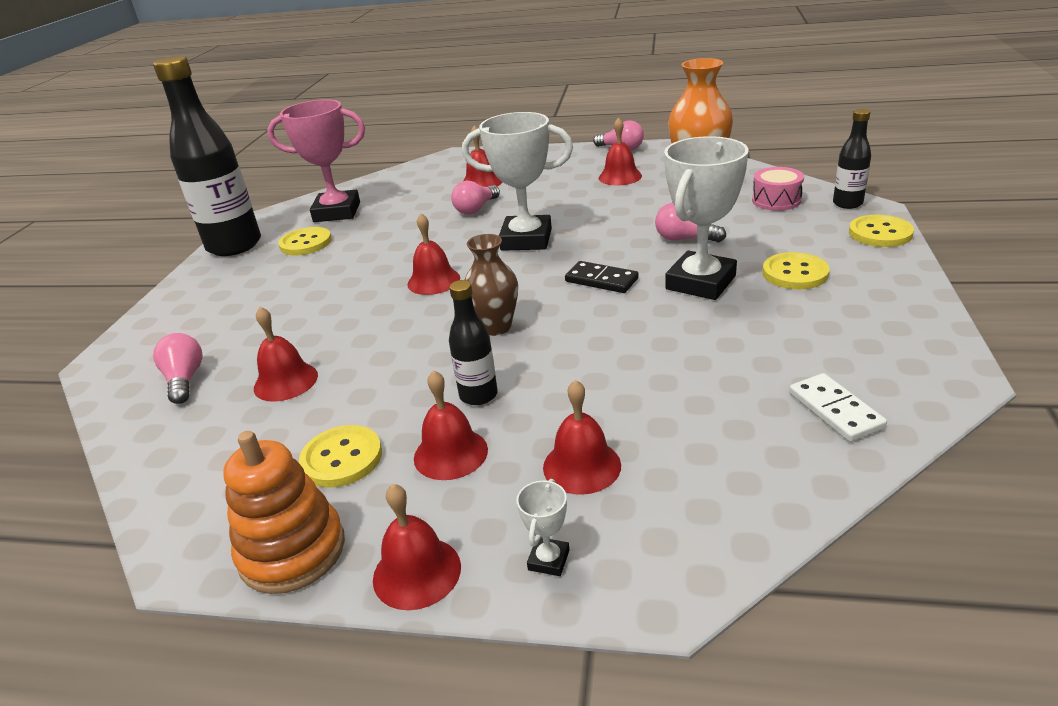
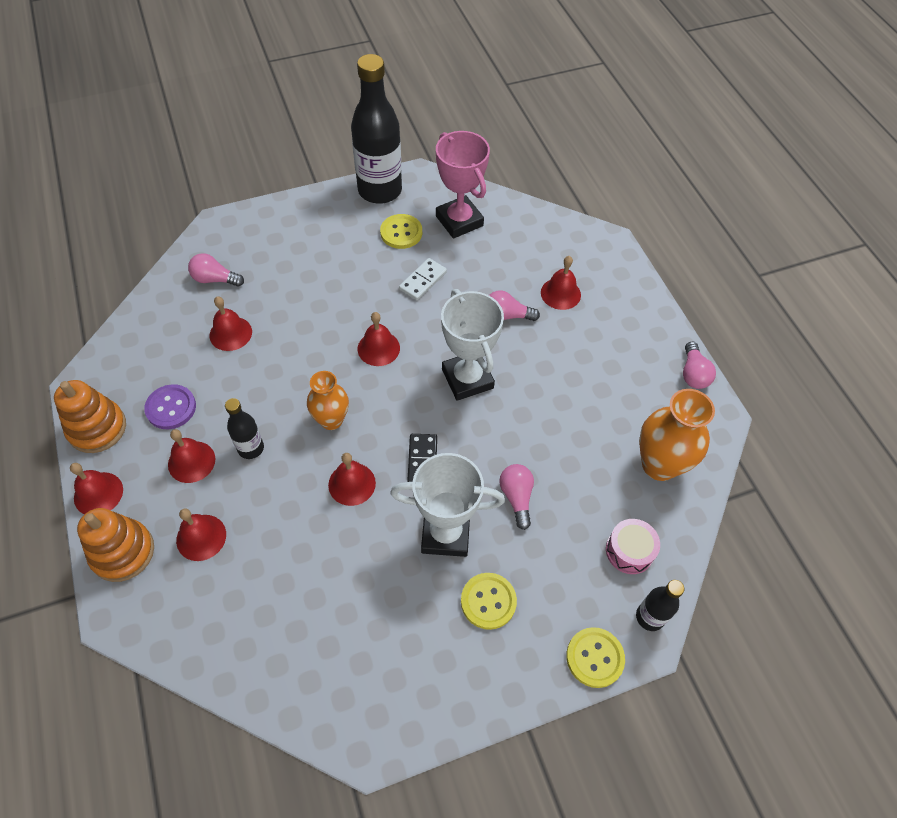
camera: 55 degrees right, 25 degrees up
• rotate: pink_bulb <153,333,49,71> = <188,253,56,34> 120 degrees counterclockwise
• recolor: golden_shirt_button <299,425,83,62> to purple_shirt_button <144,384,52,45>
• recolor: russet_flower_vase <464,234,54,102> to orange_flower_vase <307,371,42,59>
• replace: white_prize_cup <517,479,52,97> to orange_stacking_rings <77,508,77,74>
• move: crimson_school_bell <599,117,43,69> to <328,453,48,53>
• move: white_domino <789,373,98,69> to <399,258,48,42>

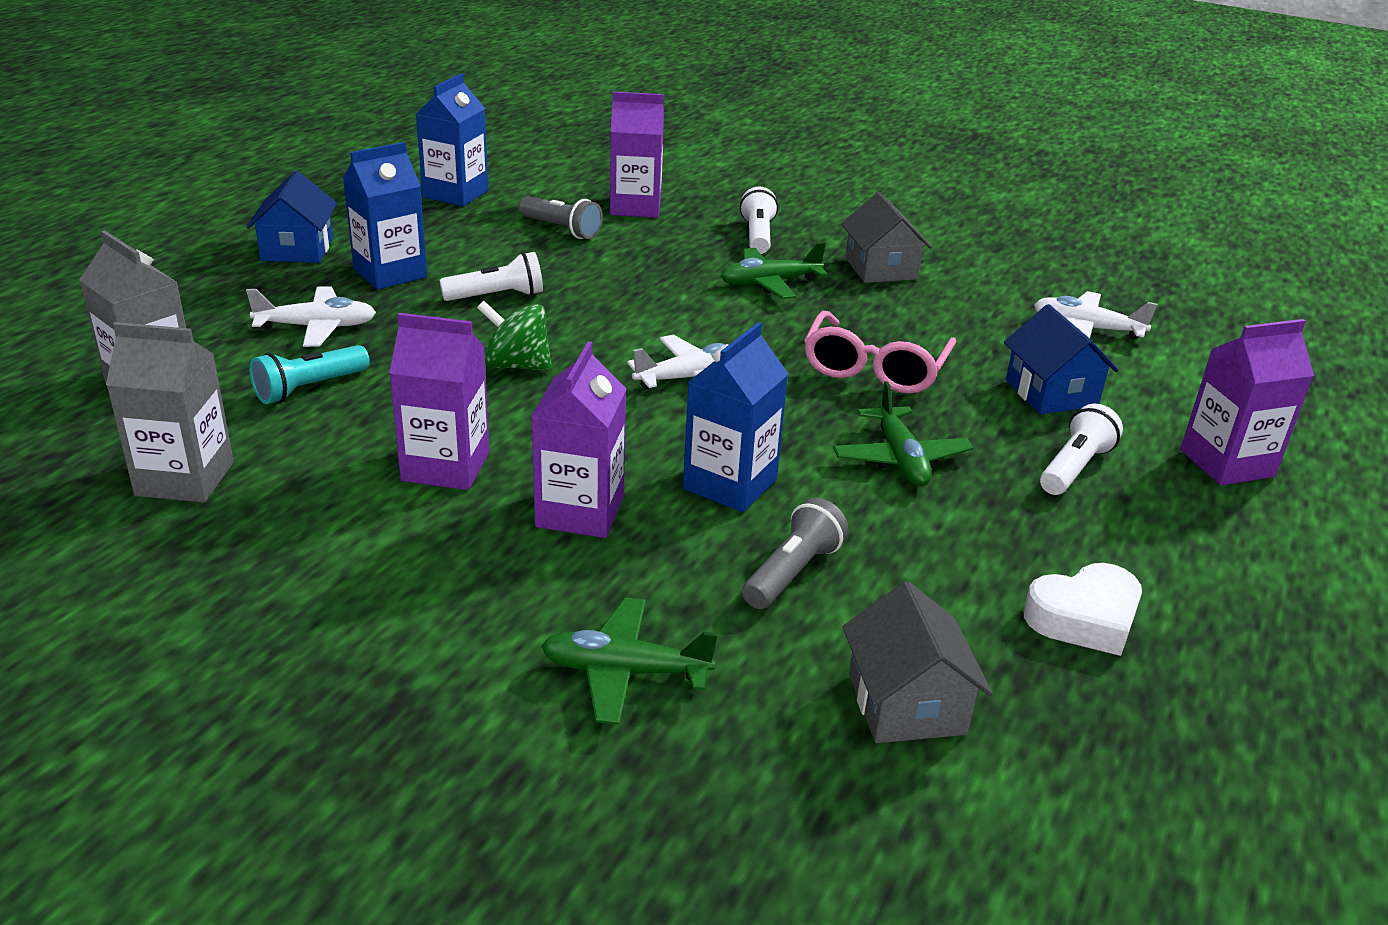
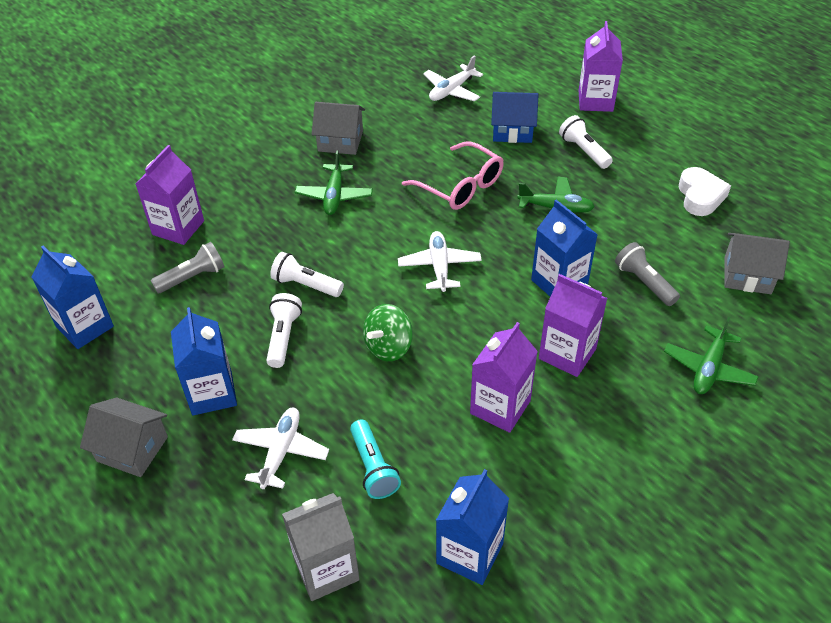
camera: 65 degrees left, 15 degrees up
• recolor: grey_juice_carton <106,322,128,181> to cobalt_juice_carton <436,469,73,116>
• recolor: cobalt_toy_house <246,171,91,92> to grey_toy_house <80,397,88,80>
• move: white_pocket_torch <740,187,38,67> to <270,252,74,45>

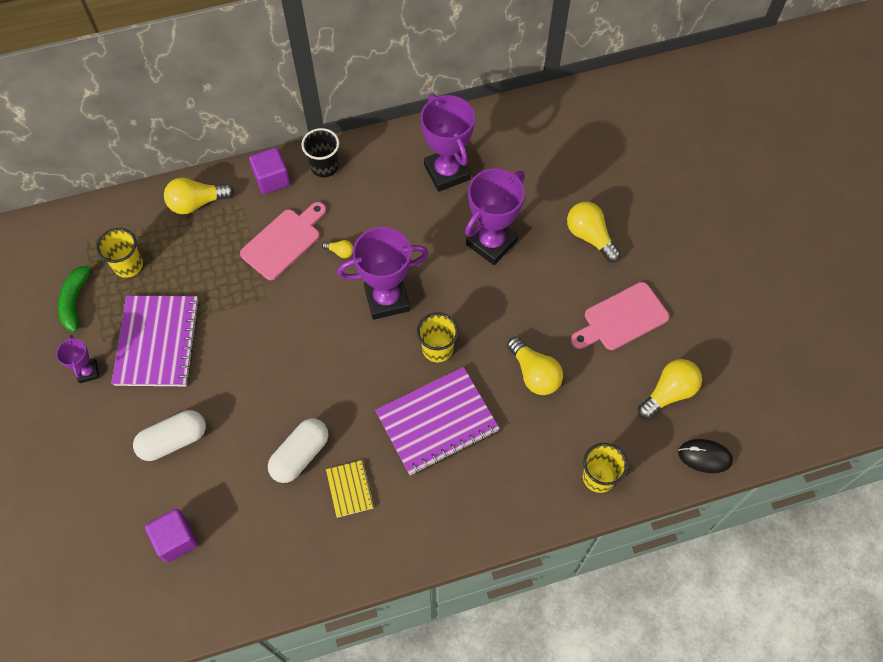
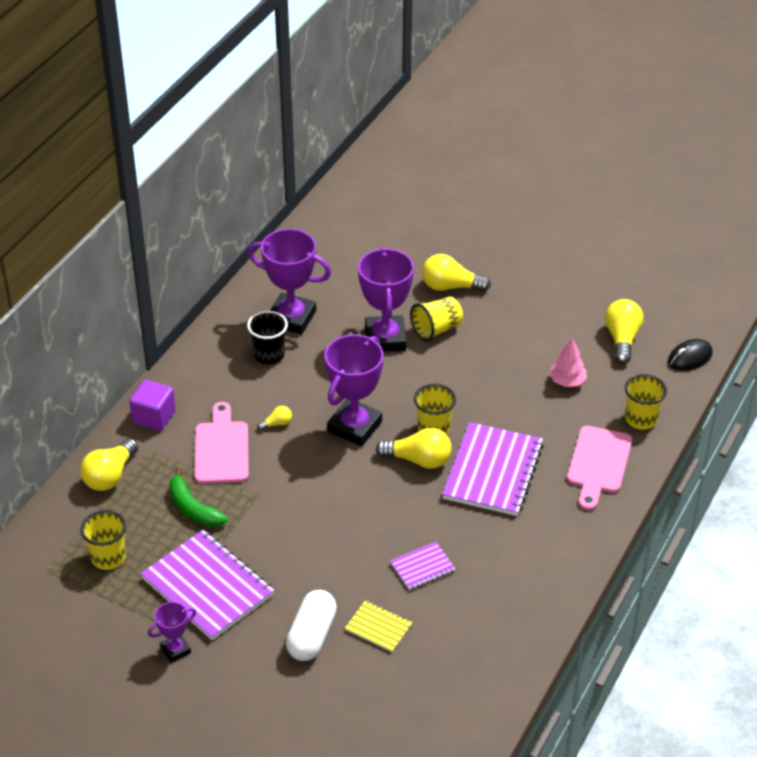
camera: 45 degrees left, 20 degrees down
• rotate: purple_prize_cup <56,335,44,48> = <148,602,48,61> 60 degrees counterclockwise
• move: emerald_banana_fruit <58,260,40,72> to <169,467,59,60>
• delete: purple_cube <145,509,54,54>
• replace: white_pill <268,418,60,65> to purple_notebook <390,542,66,48>
• move: ebony_beaker <301,128,38,49> to <247,311,41,53>
• move: golden_notebook <326,460,49,58> to <345,600,67,52>
• move: golden_bulb <507,337,56,58> to <376,428,76,41>
• move: pink_bread_board <571,282,98,68> to <567,426,65,85>
• insert: golden_beaker <410,297,53,44>
• insert: pink_toy_tree <549,338,38,49>

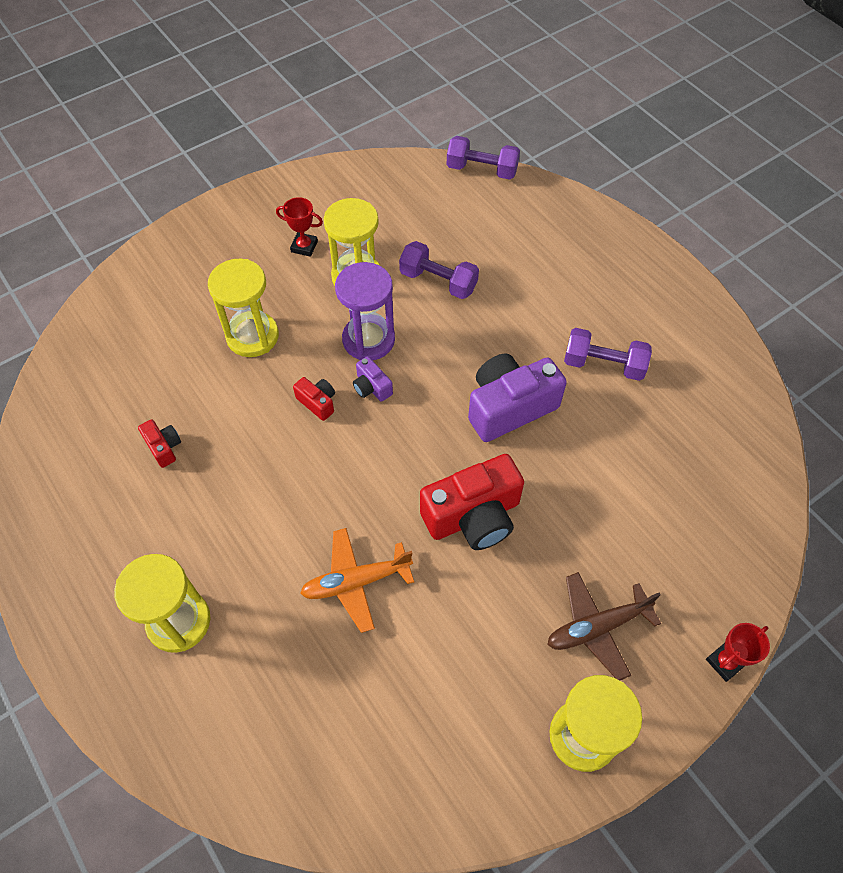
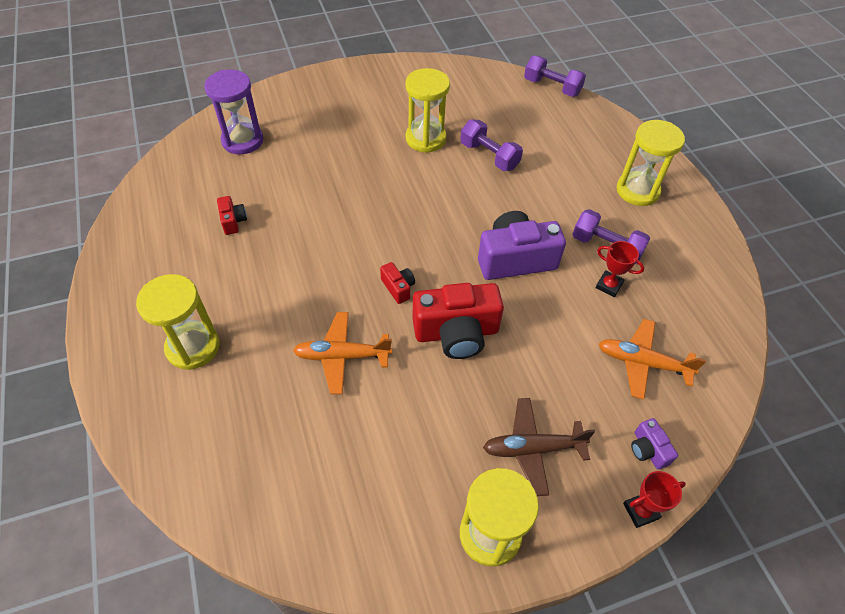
camera: 15 degrees right, 5 degrees down
• move: golden_sandglass <208,258,71,99> to <617,120,68,86>
• move: crimson_prize_cup <276,197,47,60> to <595,241,49,56>
• move: crimson_photo_camera <293,377,42,44> to <380,262,35,42>
• move: purple_sandglass <335,262,60,98> to <204,69,59,85>
• move: purple_photo_camera <353,356,40,46> to <631,418,47,51>
• insert: orange_plane <599,319,107,81>

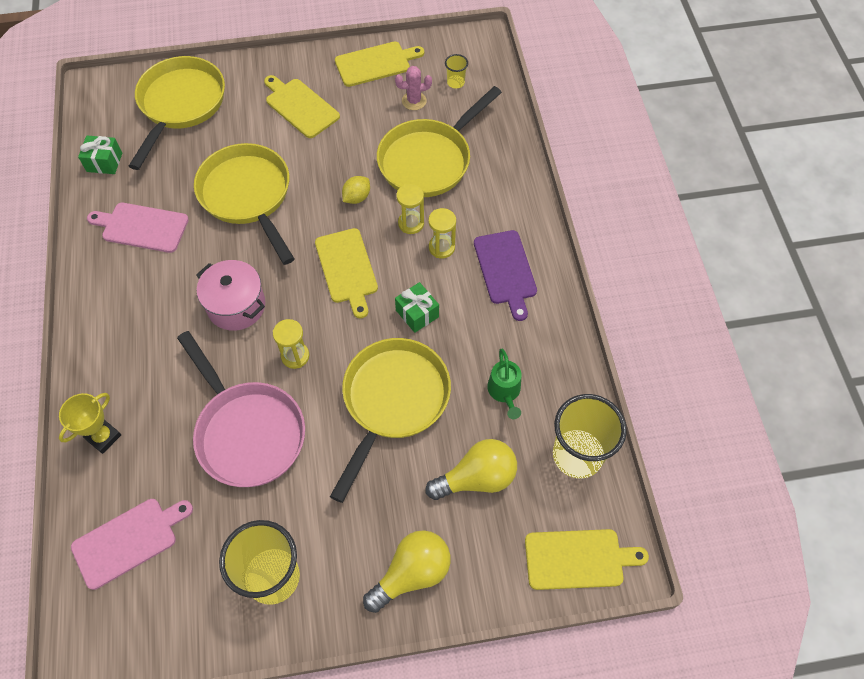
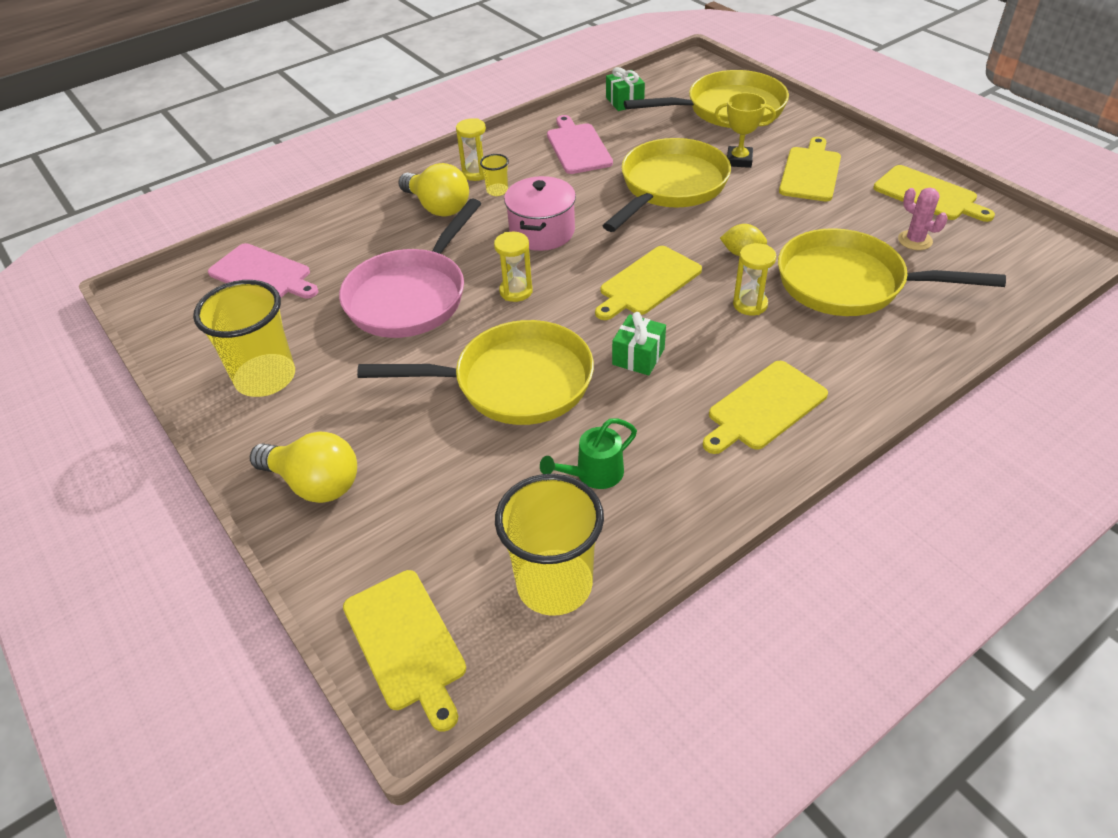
camera: 65 degrees right, 15 degrees down
• move: golden_prize_cup <59,393,62,61> to <715,93,61,75>
• move: golden_bulb <426,439,91,61> to <398,163,71,54>
• move: golden_sandglass <429,208,27,51> to <456,119,30,62>
• move: golden_beaker <445,54,23,35> to <480,154,29,42>
• recolor: purple_bread_board <474,230,63,91> to golden_bread_board <703,361,125,93>

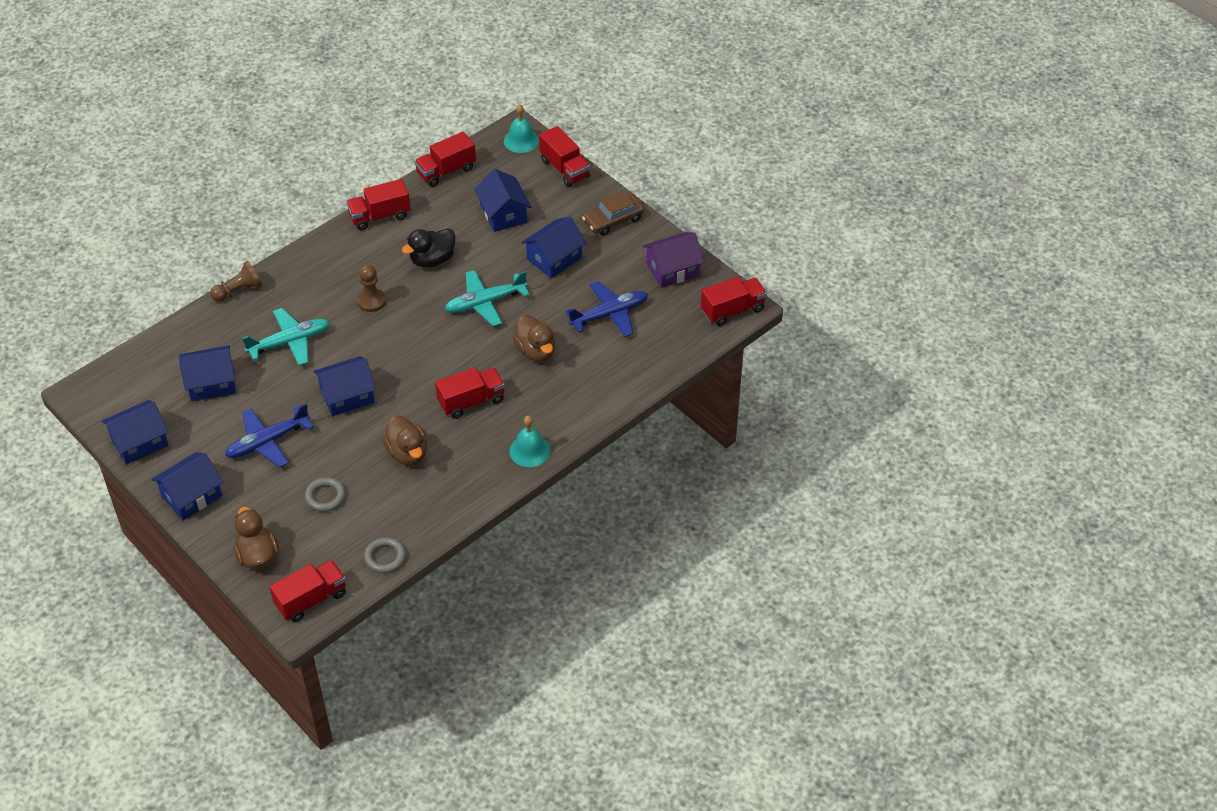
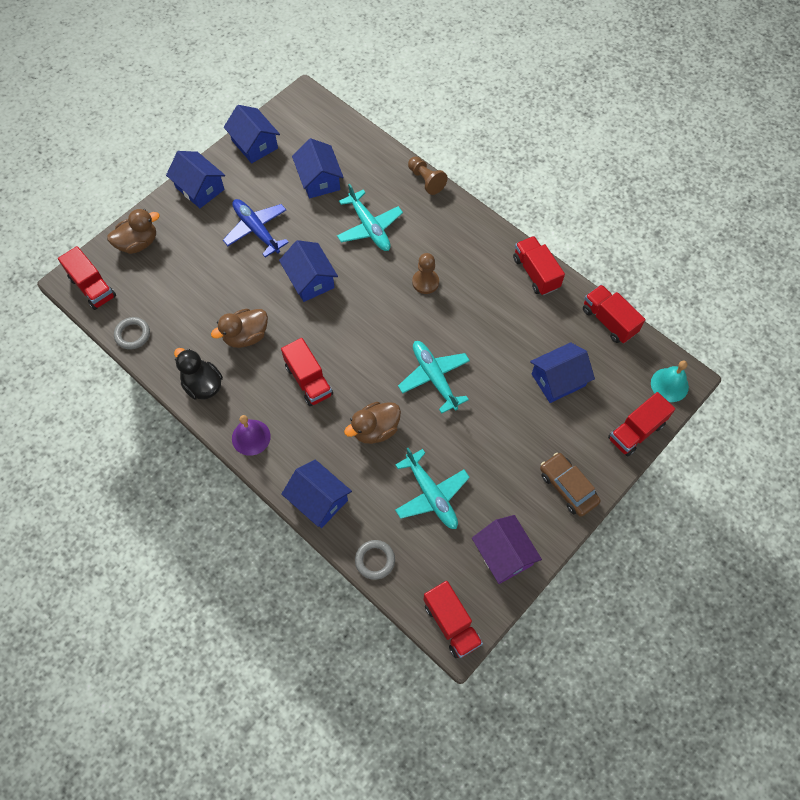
camera: 85 degrees right, 15 degrees up
• move: grey_torus <305,477,41,35> to <355,540,40,40>
• move: ebony_toy_duck <402,228,53,40> to <174,348,49,52>
• recolor: turquoise_school_bell <509,416,41,51> to purple_school_bell <232,415,39,41>
• move: cobalt_toy_house <521,217,65,61> to <281,460,71,68>
• recolor: cobalt_plane <565,281,83,56> to turquoise_plane <395,448,75,81>

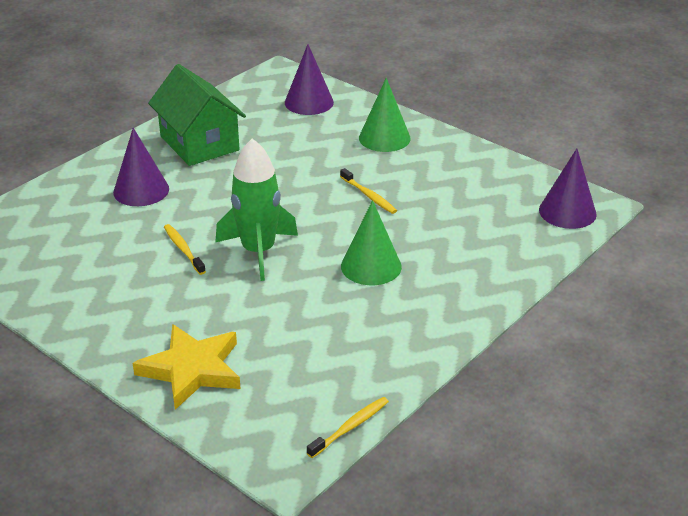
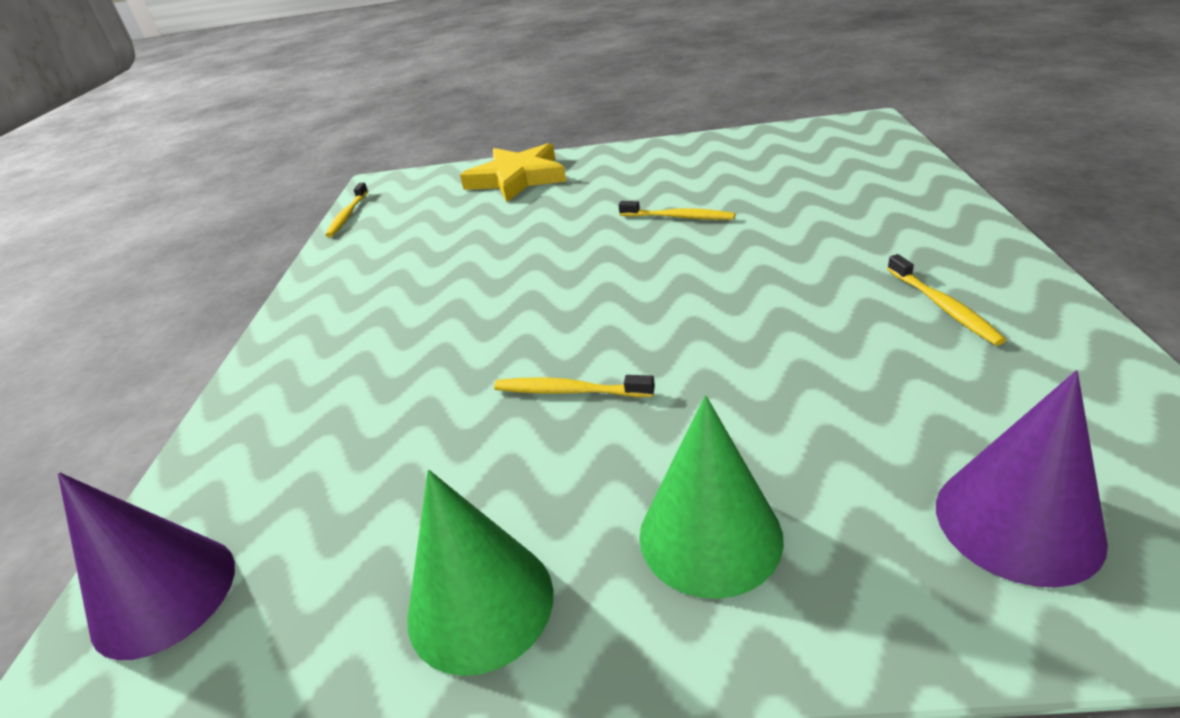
camera: 145 degrees right, 0 degrees up
• delete: purple_solid_cone <113,128,56,78>
• replace: emerald_toy_house <148,64,98,102> to golden_toothbrush <887,254,119,92>
• delete: emerald_rocket <215,138,83,143>
• move: emerald_solid_cone <341,200,61,85> to <407,470,146,206>

